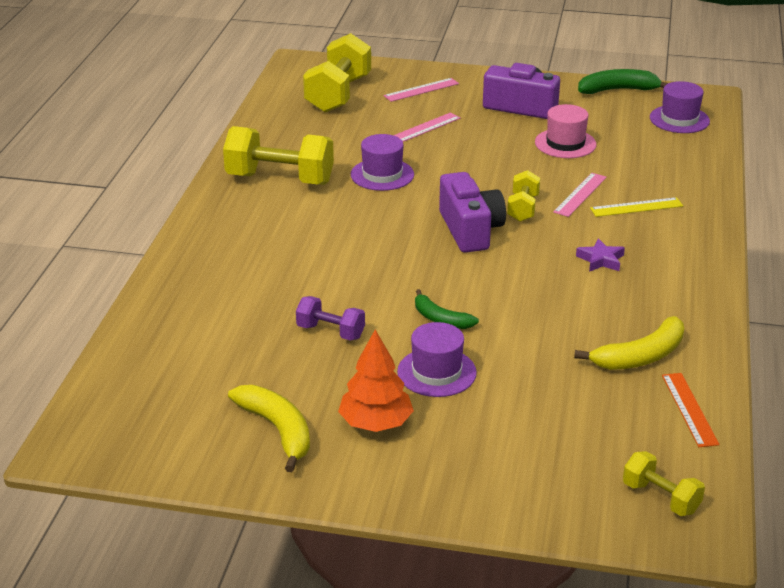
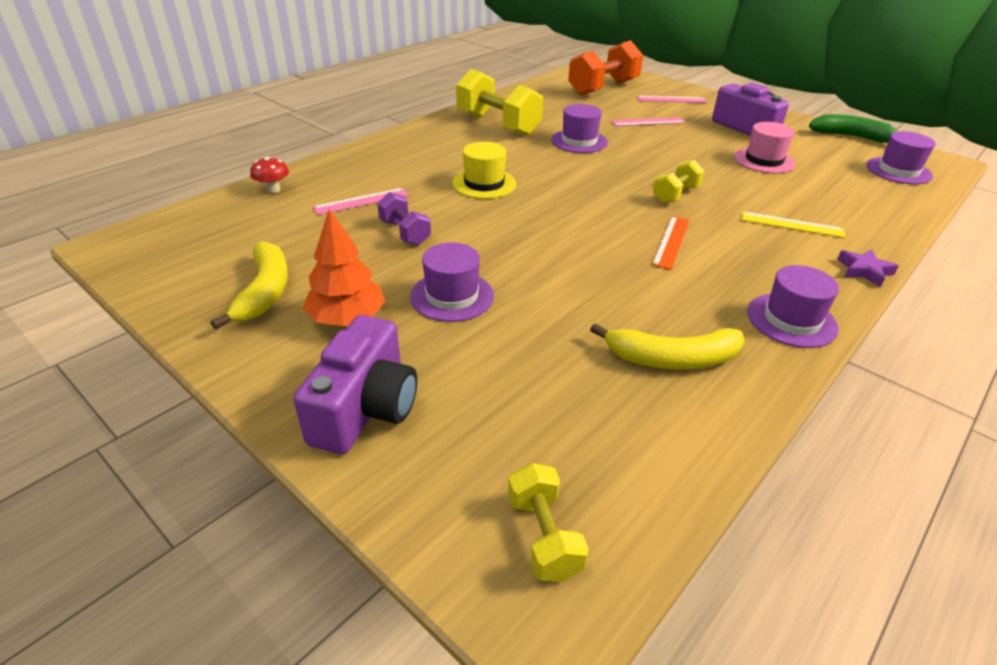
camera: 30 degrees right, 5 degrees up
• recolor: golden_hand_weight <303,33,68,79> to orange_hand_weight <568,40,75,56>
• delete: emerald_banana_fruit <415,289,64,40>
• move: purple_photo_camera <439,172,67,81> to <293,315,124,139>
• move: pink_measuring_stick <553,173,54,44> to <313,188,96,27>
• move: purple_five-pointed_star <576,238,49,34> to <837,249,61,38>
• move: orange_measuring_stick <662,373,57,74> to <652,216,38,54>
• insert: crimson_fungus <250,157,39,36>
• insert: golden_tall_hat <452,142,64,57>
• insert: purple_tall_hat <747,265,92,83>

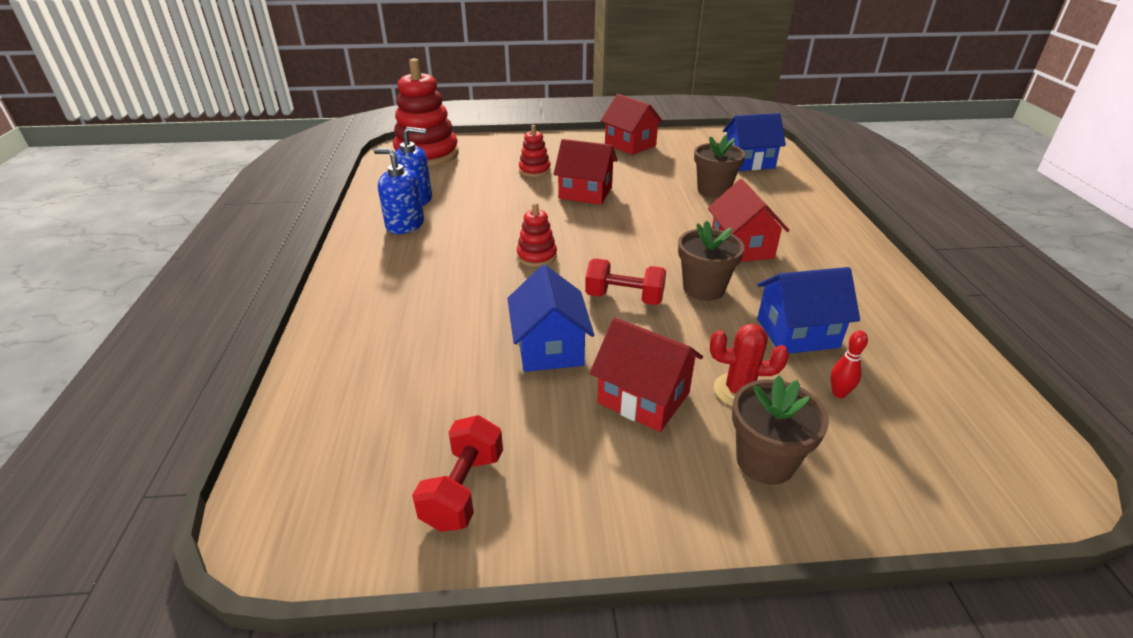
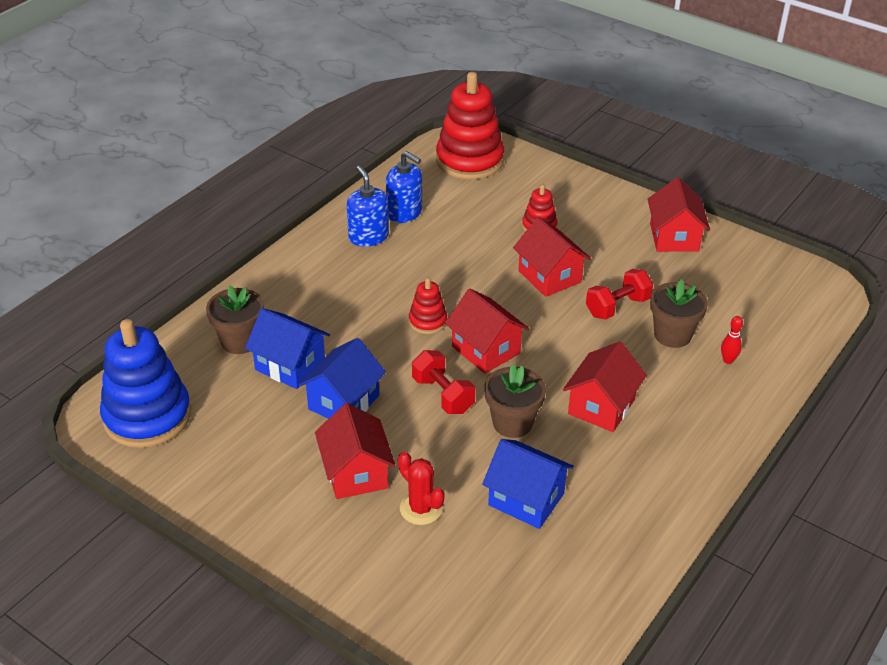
camera: 40 degrees right, 5 degrees up
• move: crimson_hand_weight <412,415,91,117> to <586,269,67,50>
• move: cobalt_toy_house <723,113,63,58> to <245,308,85,81>
• move: russet_flower_pot <732,376,97,109> to <206,285,58,69>
• move: crimson_bowling_pin <831,331,37,67> to <721,316,22,48>
• insert: cobalt_stacking_rings <100,319,91,129>
• insert: crimson_toy_house <445,289,84,85>

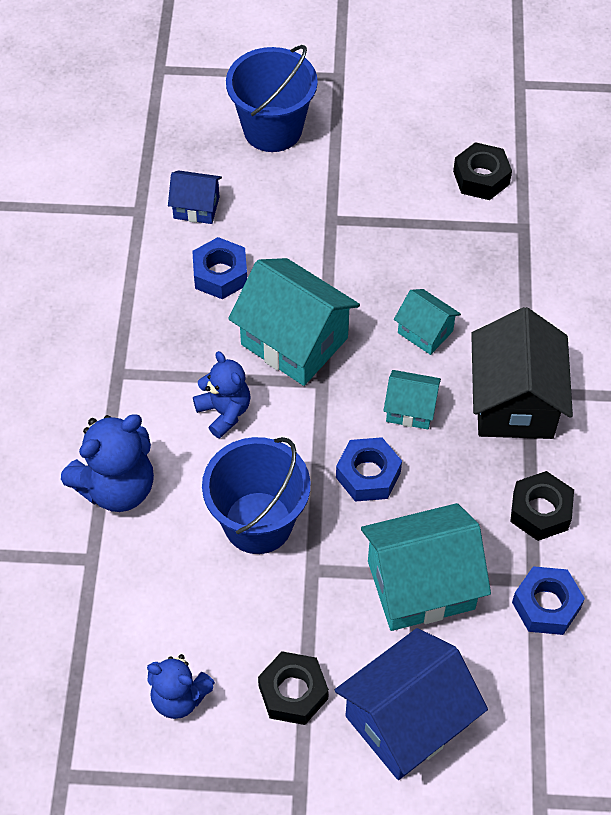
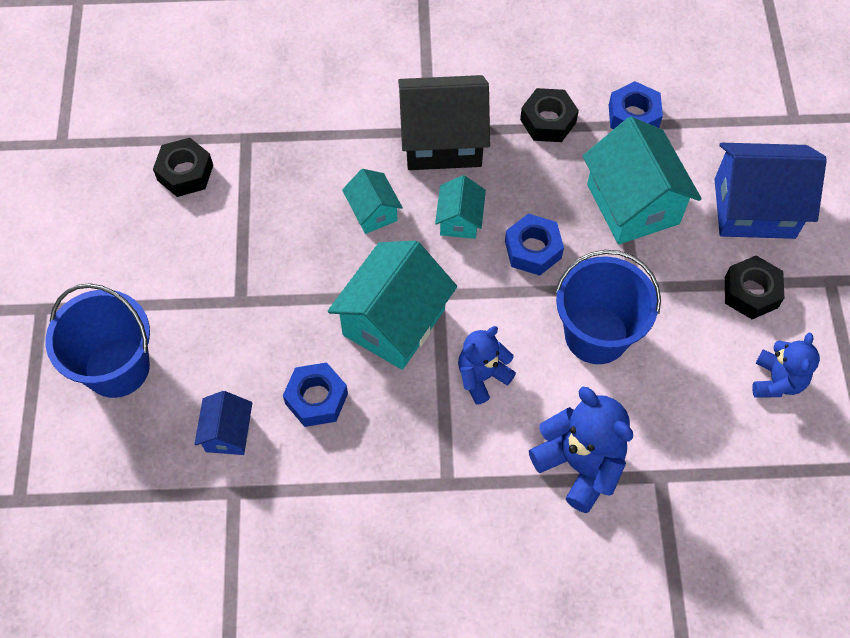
camera: 95 degrees left, 5 degrees up
• rotate: cobalt_toy_house <335,628,153,152> = <714,143,113,96> 45 degrees counterclockwise
• rotate: turquoise_toy_house <394,289,67,66> = <342,169,61,65> 60 degrees counterclockwise

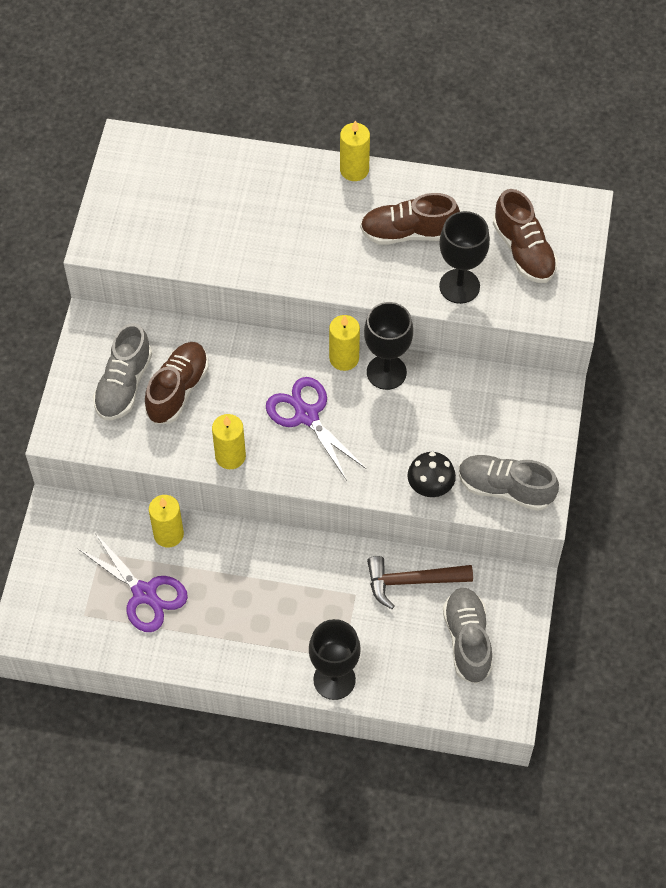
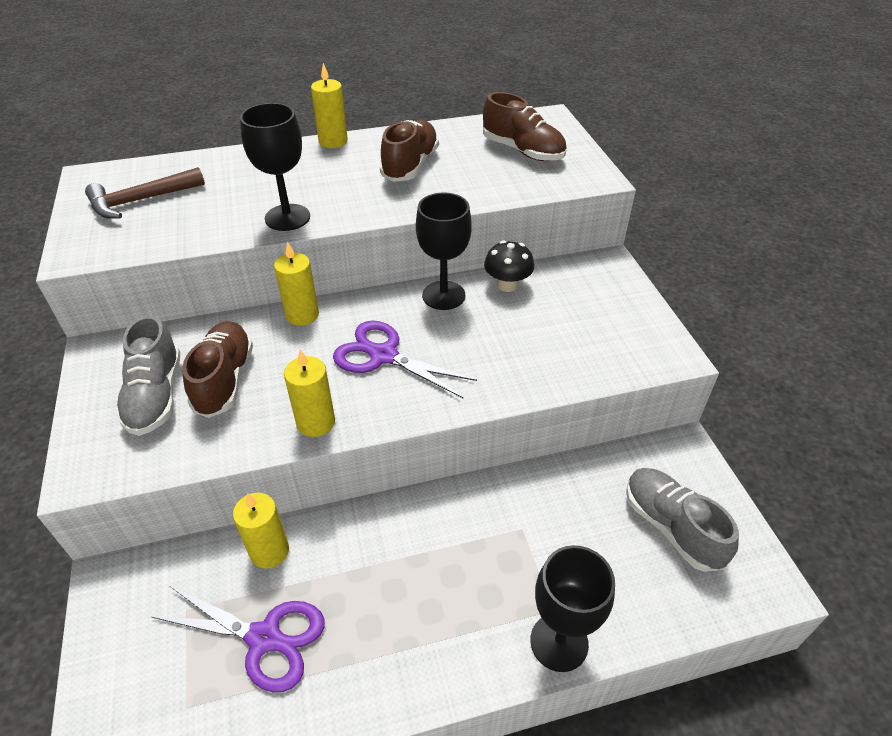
camera: 25 degrees left, 15 degrees down
• move: golden_pillar_candle <329,315,31,56> to <274,242,45,84>
• rotate: russet_shoe <360,193,100,52> = <380,120,59,62> 135 degrees clockwise
• move: russet_claw_hammer <367,556,106,53> to <85,167,120,52>
• move: ebony_fungus <407,452,49,45> to <484,240,50,52>
• move: ebony_goblet <439,211,51,93> to <240,103,70,128>
• delete: grey_shoe <459,455,100,56>

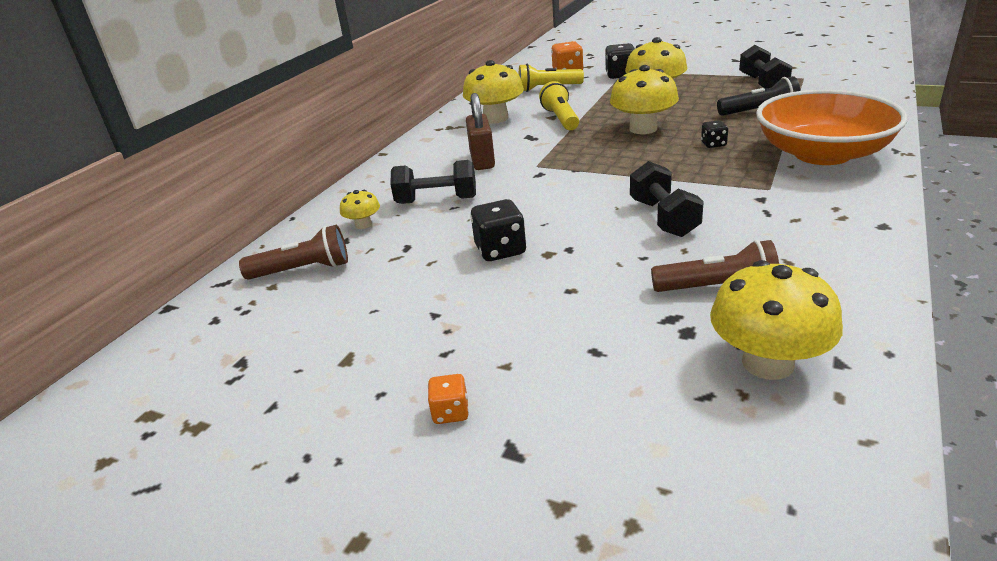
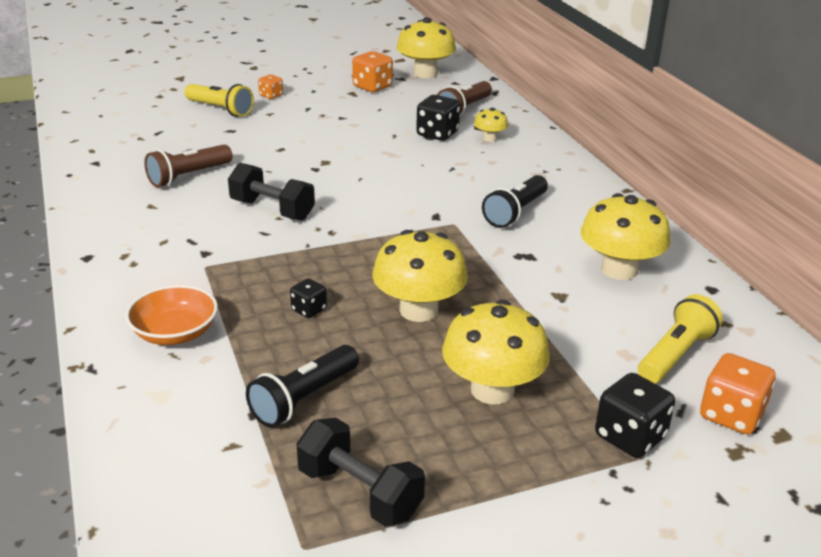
camera: 130 degrees right, 0 degrees up
• delete: ebony_hand_weight <390,160,86,44>
• replace: russet_padlock <466,93,29,77> to ebony_pocket_torch <482,175,66,53>
• move: ebony_dice <470,199,56,62> to <416,95,44,46>
• move: golden_pocket_torch <539,81,40,49> to <184,84,70,33>
• move: golden_fungus <710,260,133,120> to <396,17,60,61>
• resize: orange_serving_bowl <756,90,152,75> = <125,285,93,60> x0.52
• insert: orange_dice <352,51,41,41>

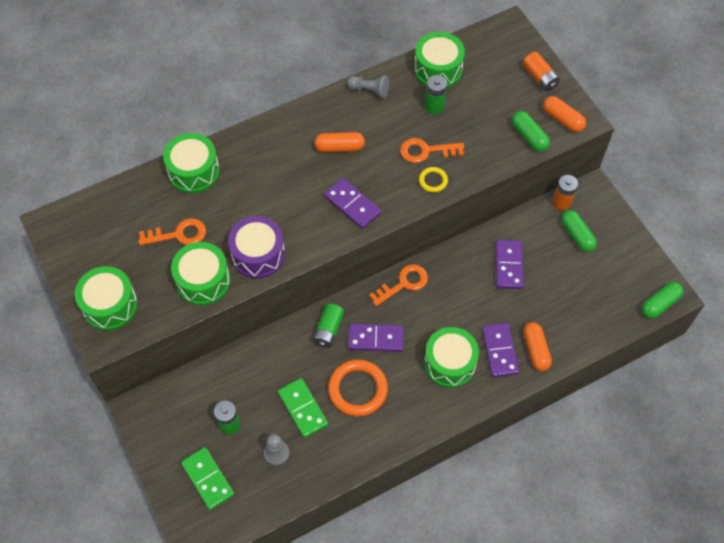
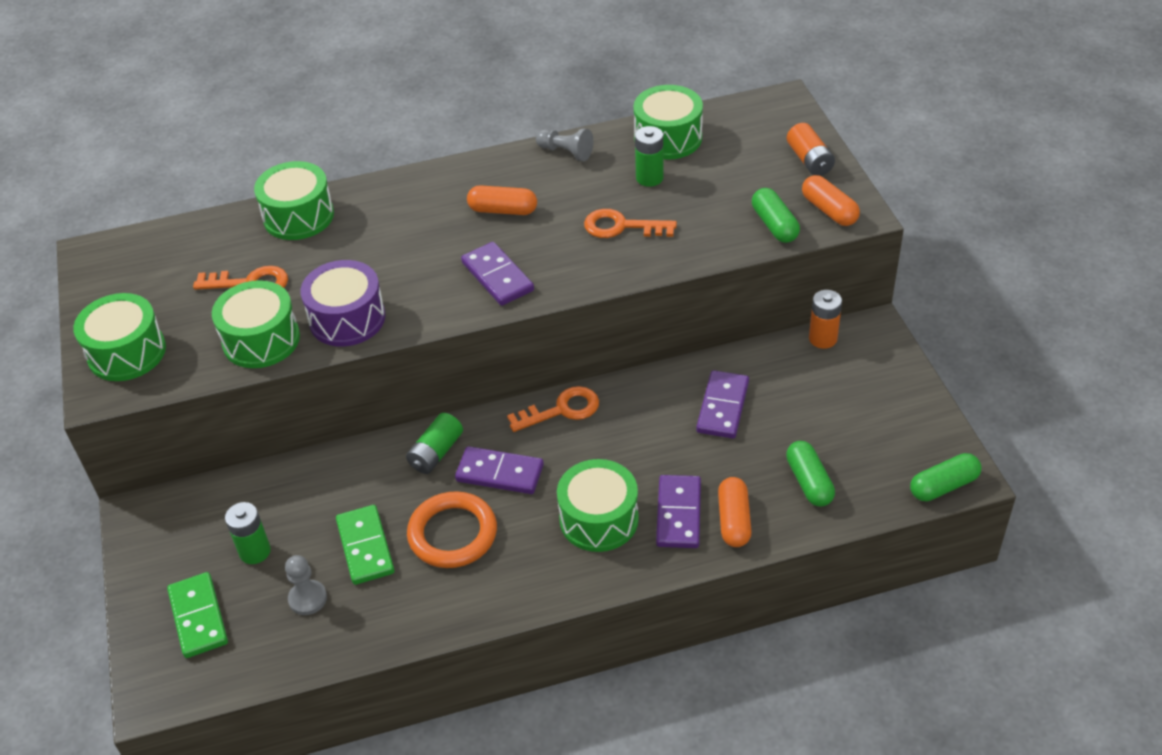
camera: 15 degrees right, 15 degrees down
• delete: golden_torus <419,167,29,26>
• move: emerald_pill <561,210,36,42> to <786,441,49,66>

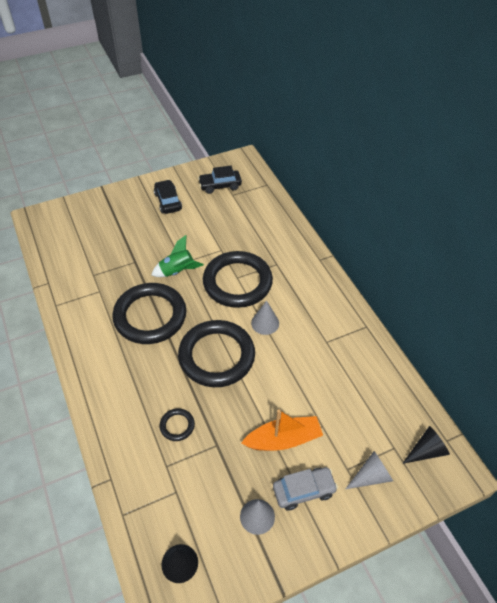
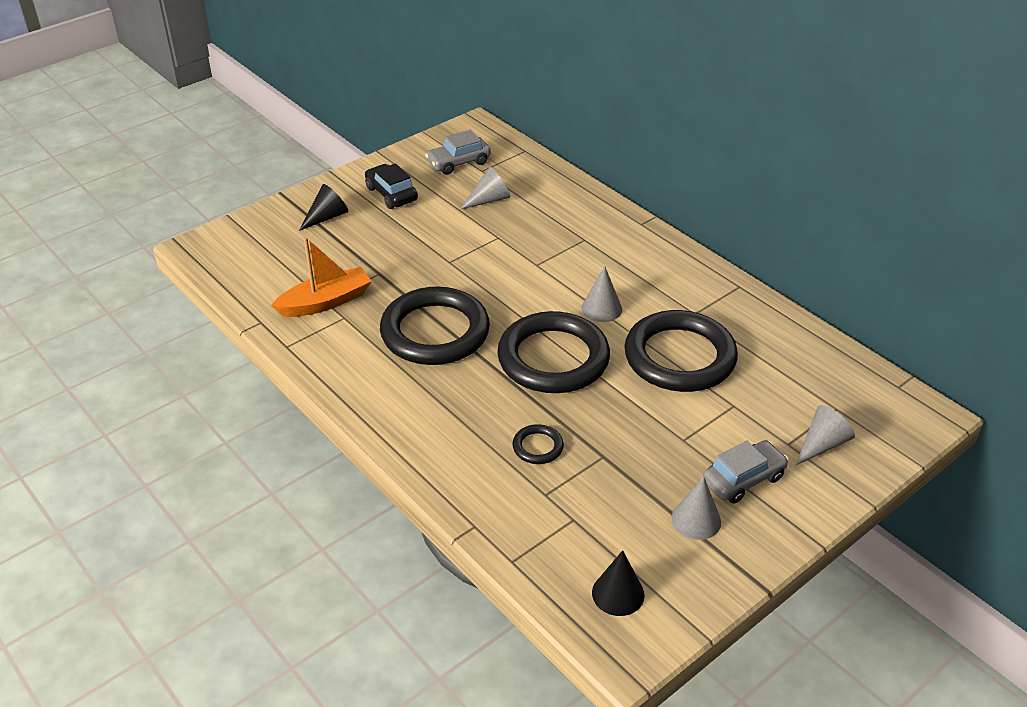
camera: 15 degrees left, 10 degrees down
• delete: emerald_rocket <151,235,53,42>
• recolor: ebony_car <198,166,44,28> to grey_car <425,130,66,45>
• move: ebony_torus <203,251,70,57> to <624,310,114,82>
• move: orange_toy_boat <241,409,82,42> to <271,237,101,80>
• move: ebony_solid_cone <402,426,48,38> to <299,184,50,47>
• insert: grey_solid_cone <460,167,50,43>

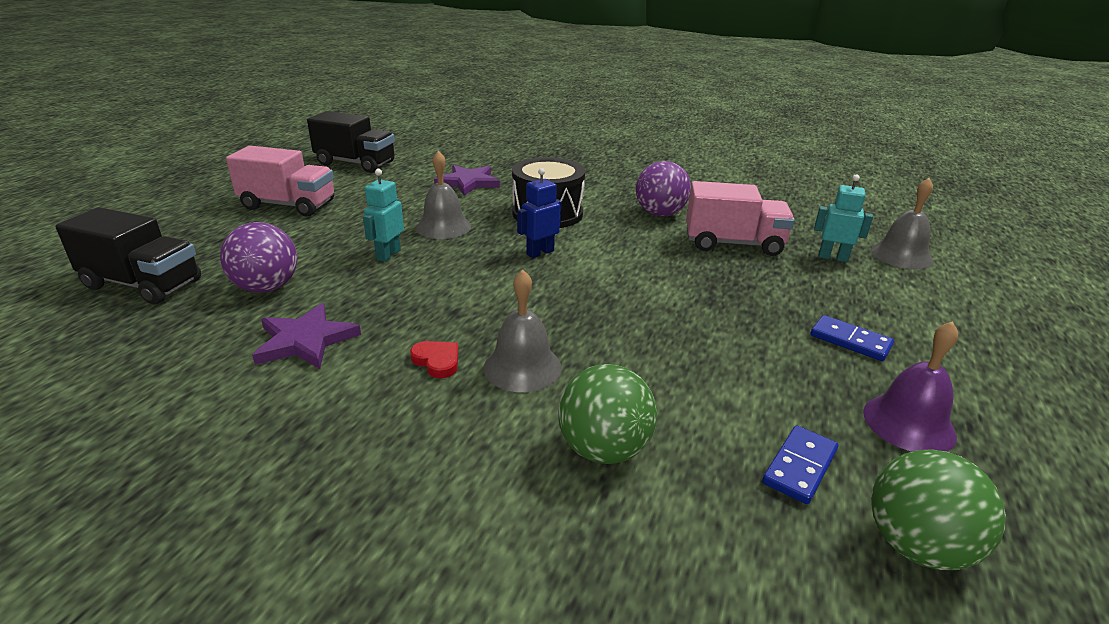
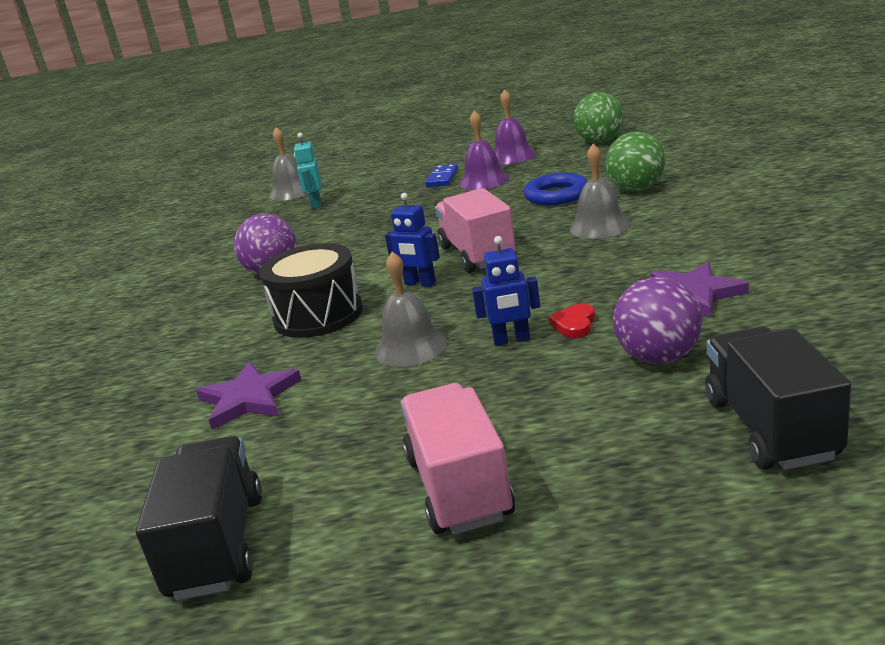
camera: 110 degrees left, 5 degrees down
• recolor: turquoise_robot_figure <363,169,41,93> to cobalt_robot_figure <472,236,68,110>
• move: crimson_heart <410,341,48,37> to <549,303,46,35>
• move: pink_lorry <686,181,109,75> to <435,188,81,85>
• delete: cobalt_domino <762,425,76,79>
• insert: purple_school_bell <459,111,50,79>
• insert: cobalt_torus <524,173,64,33>

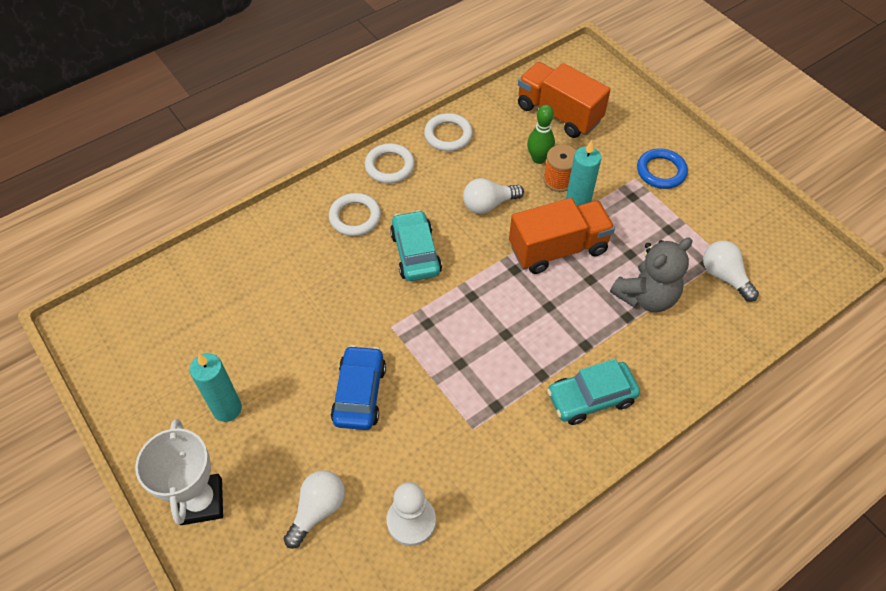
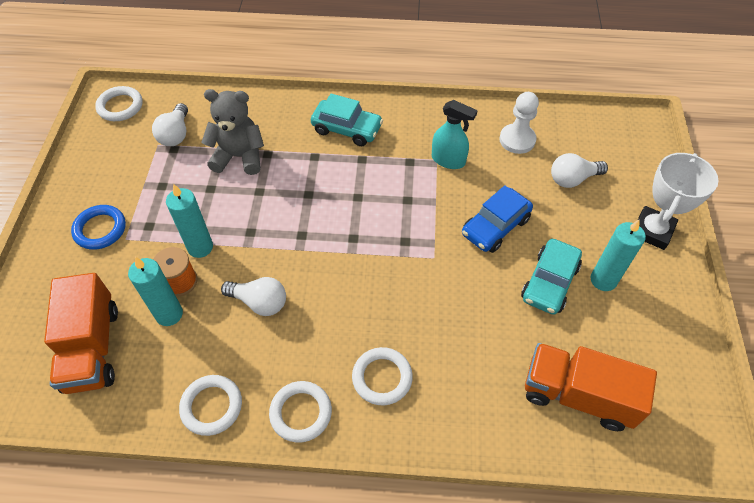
camera: 140 degrees left, 0 degrees up
• move: turquoise_car <390,210,52,71> to <521,239,61,76>
• move: orange_lorry <509,198,106,76> to <525,343,132,88>
• replace: emerald_bowling_pin <527,105,28,59> to turquoise_pillar_candle <128,257,55,69>
• insert: white_torus <95,86,48,35>
• insert: turquoise_spray_bottle <432,100,46,69>

